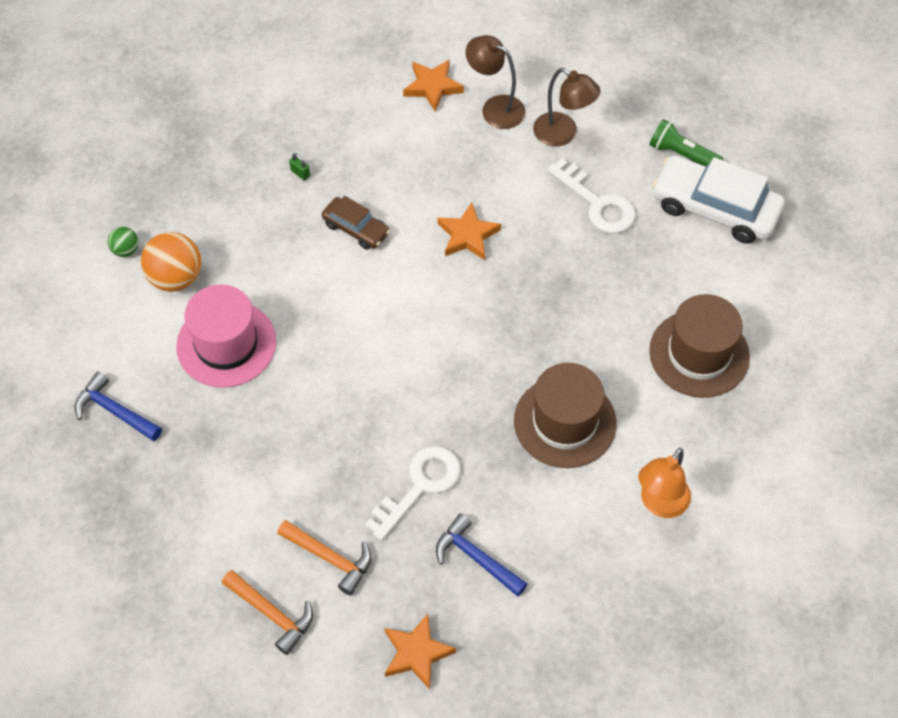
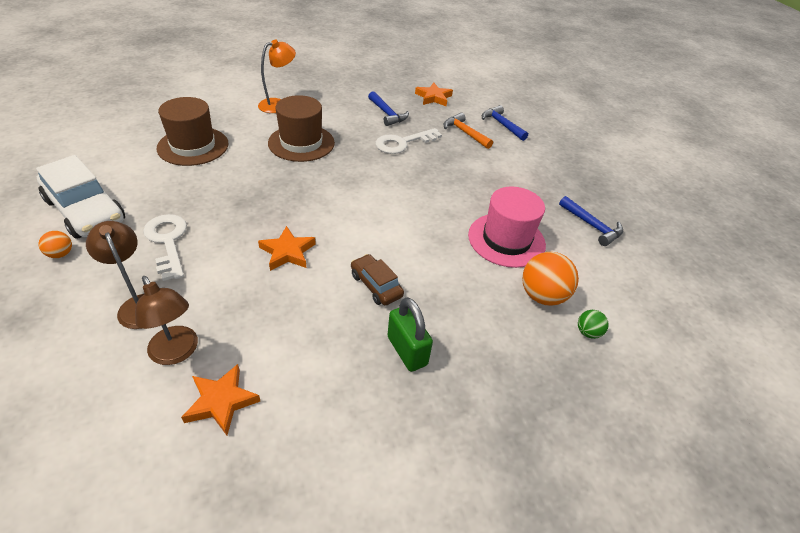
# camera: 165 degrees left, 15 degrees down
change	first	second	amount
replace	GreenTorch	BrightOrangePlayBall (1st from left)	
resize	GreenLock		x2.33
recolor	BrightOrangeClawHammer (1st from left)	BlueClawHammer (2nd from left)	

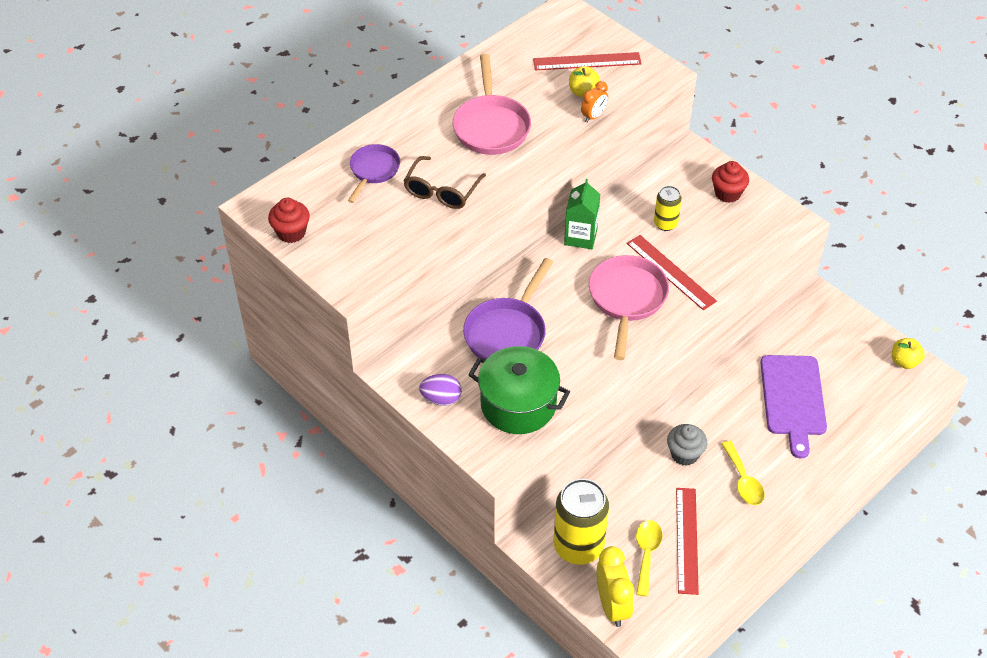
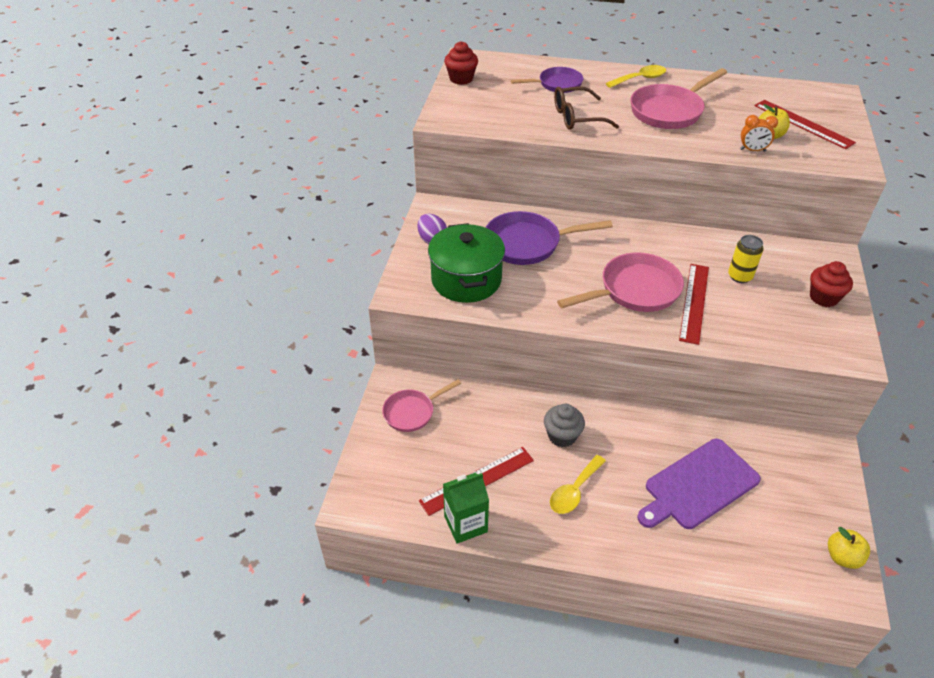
# camera: 55 degrees right, 5 degrees down
change	first	second	amount
replace	BrightYellowSodaCan (1st from left)	RosyPan (1st from left)	
move	GreenCarton		
move	BrightYellowSpoon (1st from left in the first image)	BrightYellowSpoon (2nd from left)	
delete	BrightYellowBedsideClock		

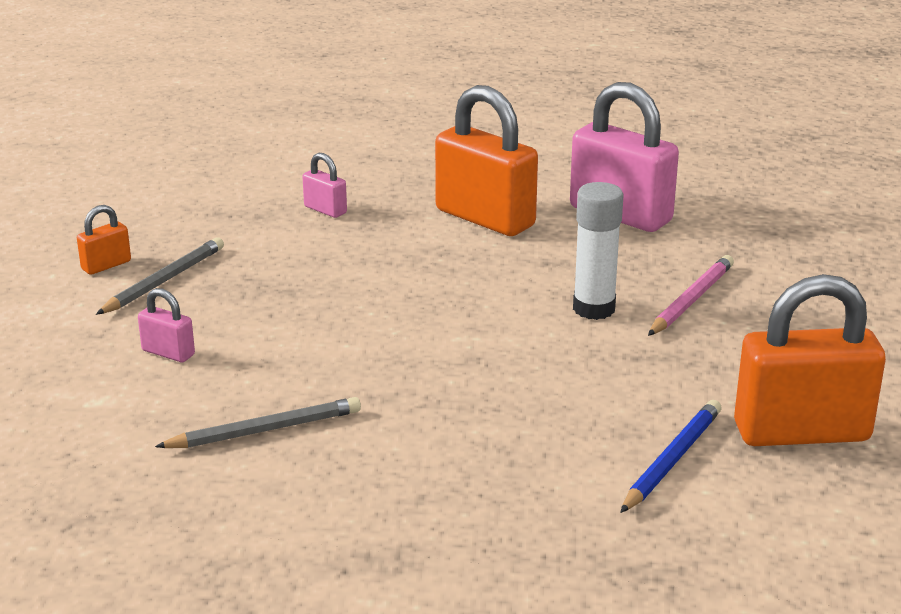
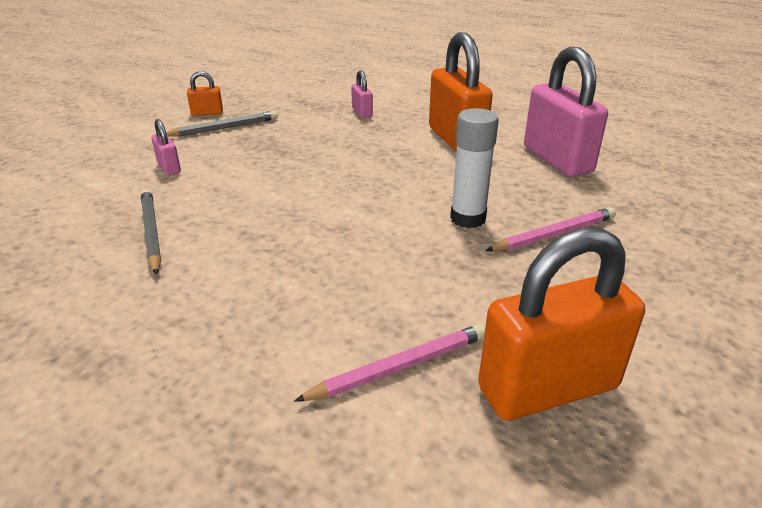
# camera: 30 degrees right, 5 degrees up
change	first	second	amount
rotate	GreyWoodenPencil (2nd from left in the first image)	GreyWoodenPencil (1st from left)	120 degrees counterclockwise
recolor	BlueWoodenPencil	RosyWoodenPencil (1st from left)	
rotate	BrightOrangeLock (3rd from left)		45 degrees counterclockwise

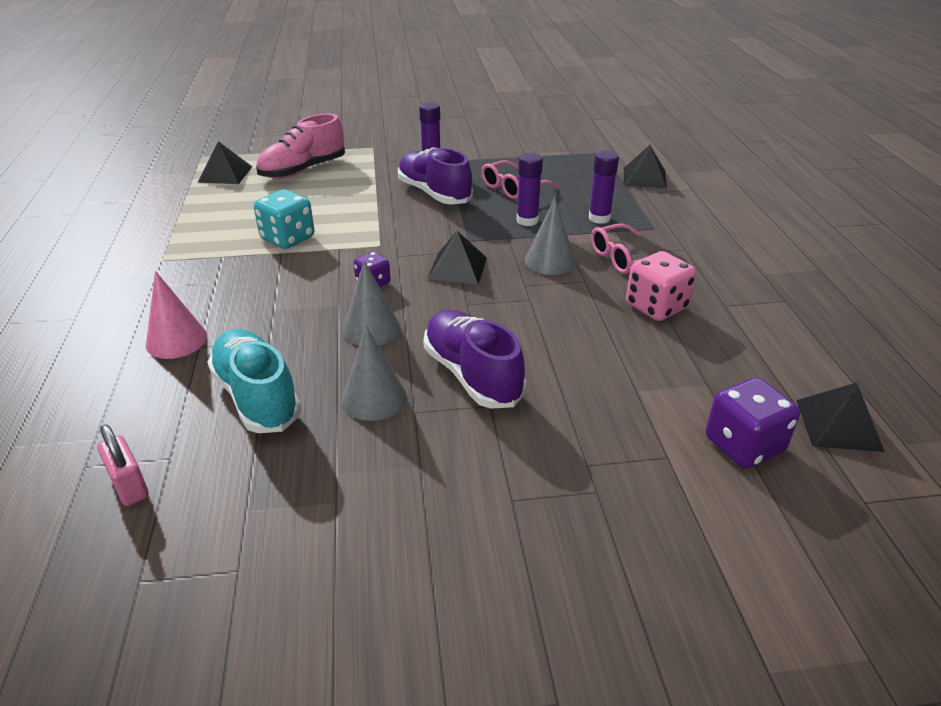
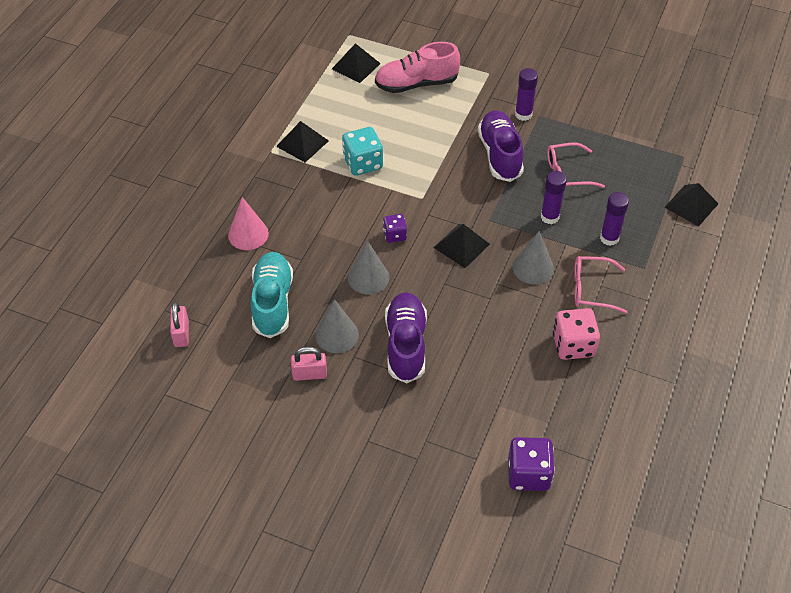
# camera: 30 degrees right, 15 degrees up
change	first	second	amount
move	EbonyPyramid (4th from left in the first image)	EbonyPyramid (1st from left)	
insert		RosyLock (2nd from left)	

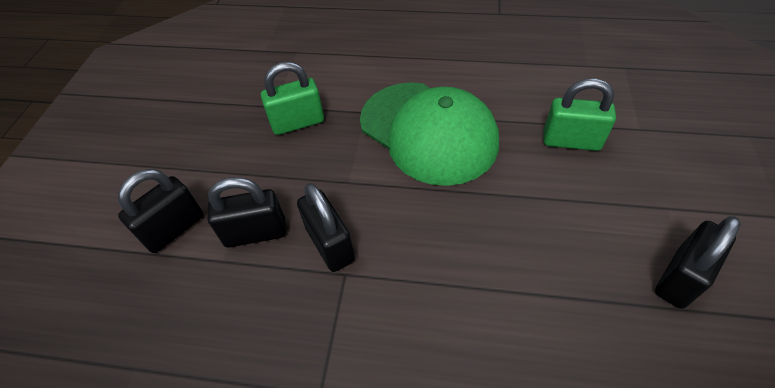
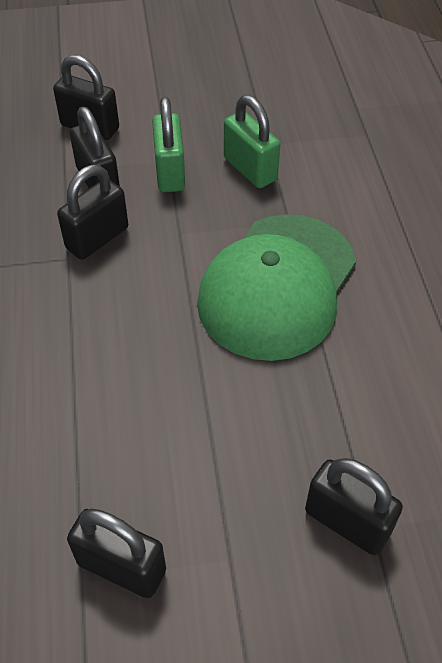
# camera: 70 degrees right, 0 degrees up
change	first	second	amount
move	GreenLock (2nd from left in the first image)	GreenLock (1st from left)	
insert		EbonyLock (5th from left)	

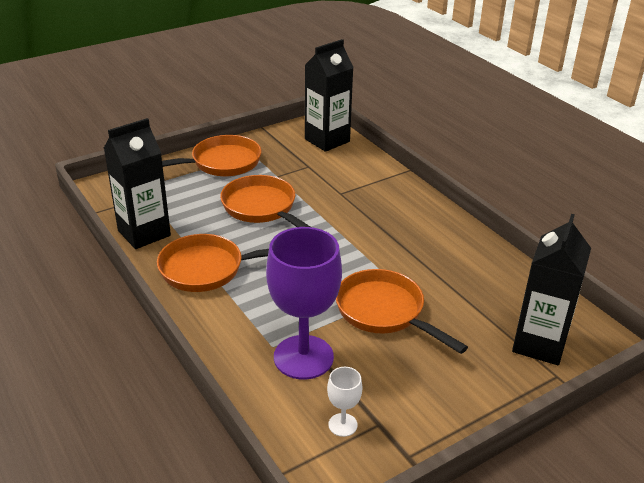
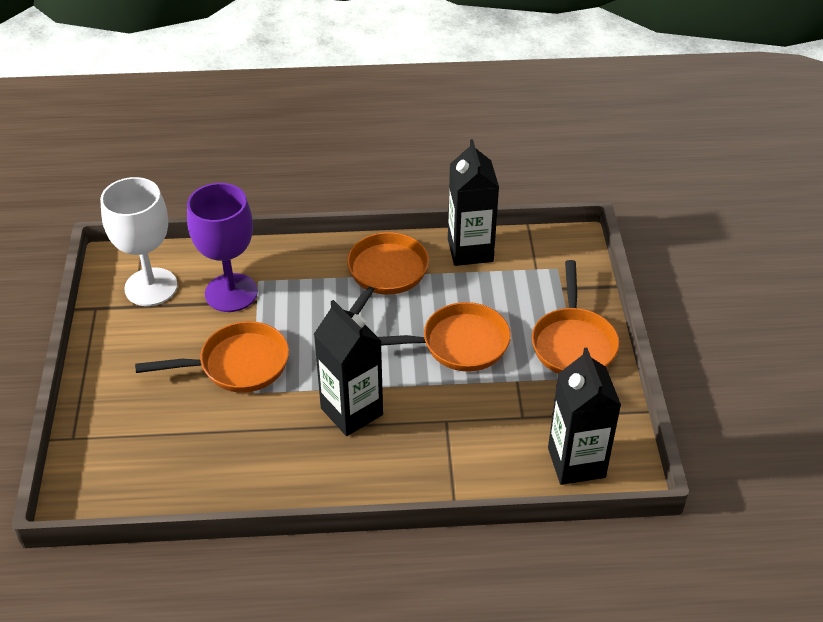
# camera: 120 degrees right, 10 degrees up
change	first	second	amount
resize	WhiteChalice		x2.26
move	EbonyCarton (3rd from left in the first image)	EbonyCarton (1st from left)	

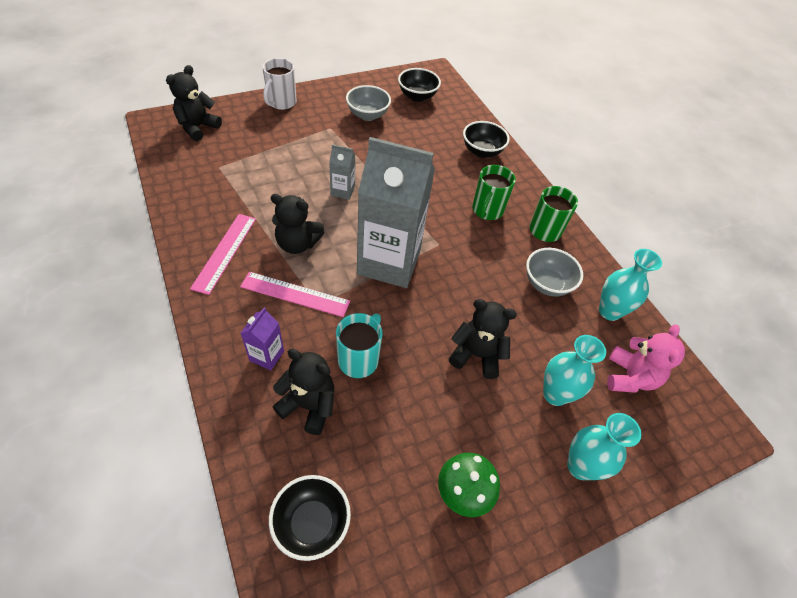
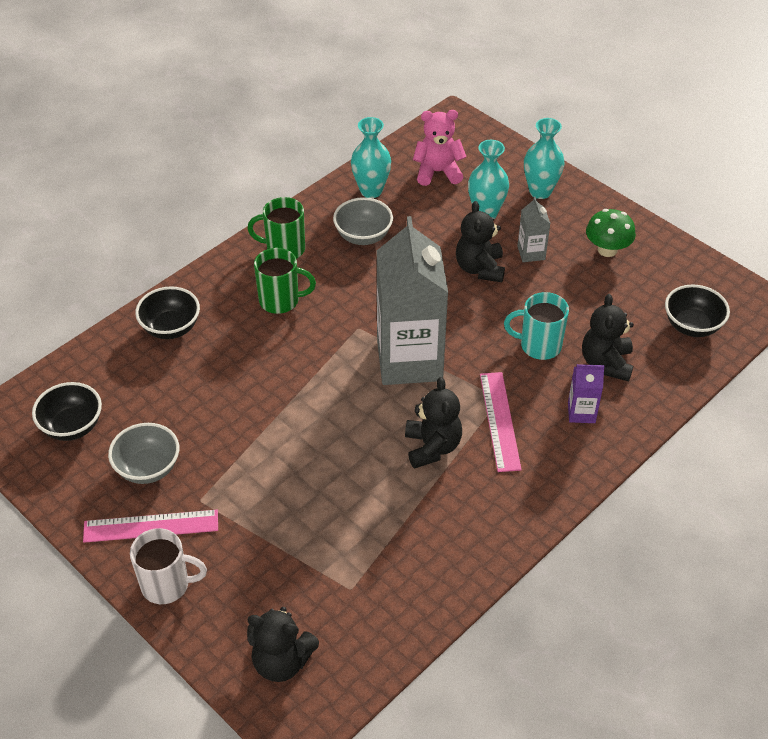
# camera: 105 degrees left, 5 degrees down
change	first	second	amount
move	RosyStraightedge (1st from left)		
move	GreyCarton (1st from left in the first image)	GreyCarton (2nd from left)	

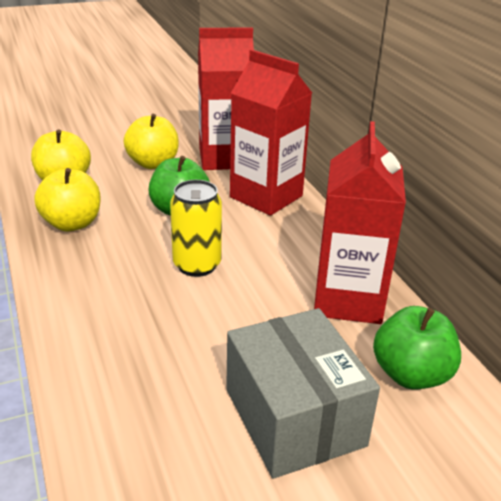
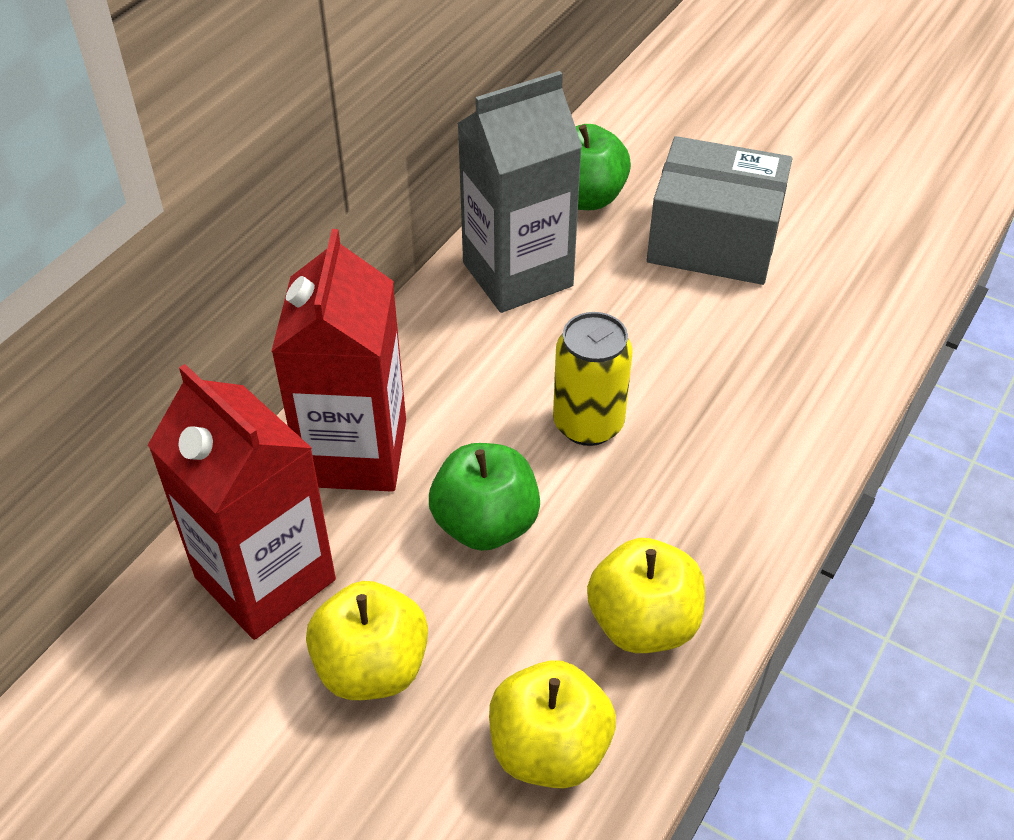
# camera: 125 degrees left, 15 degrees up
change	first	second	amount
recolor	ScarletCarton (3rd from left)	GreyCarton	
rotate	GreyParcel		75 degrees clockwise

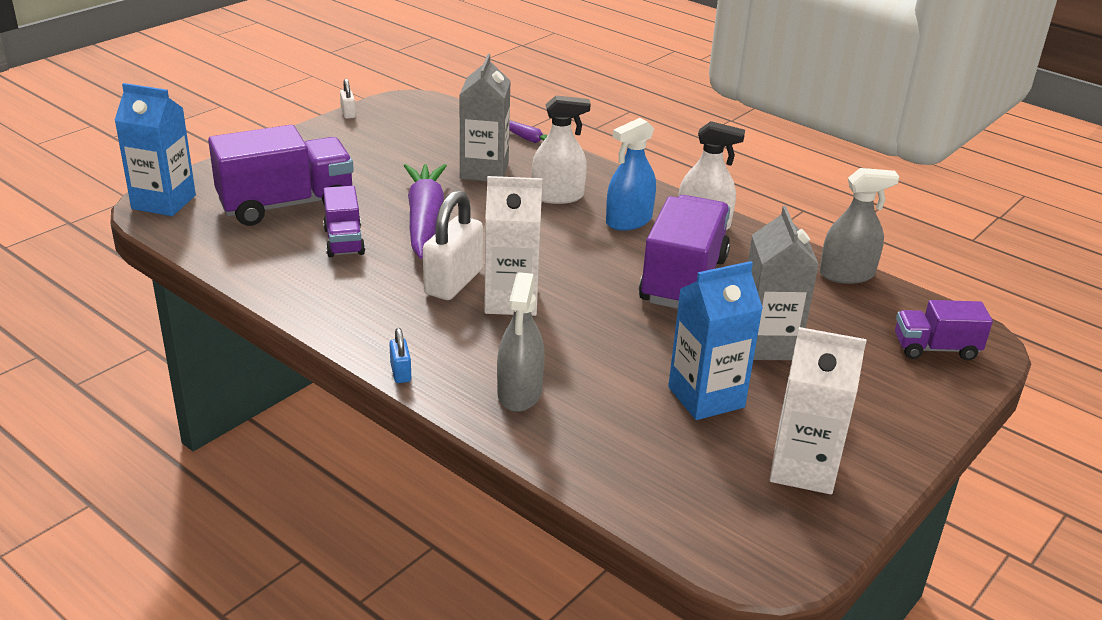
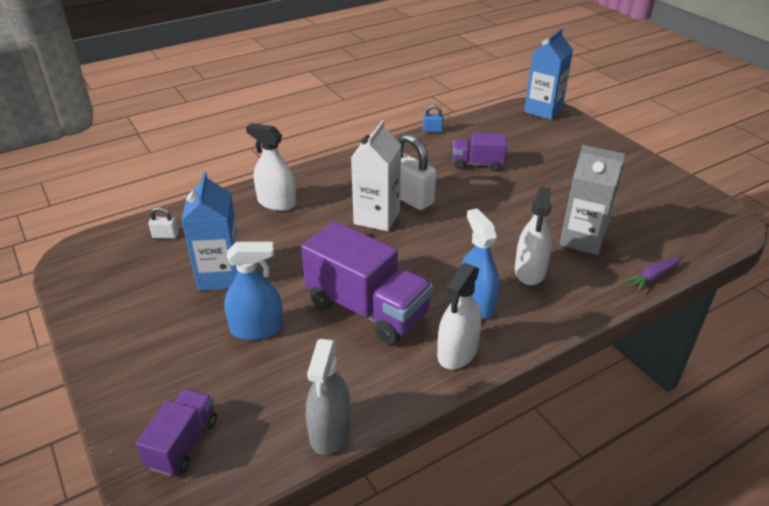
# camera: 110 degrees right, 5 degrees up
change	first	second	amount
move	WhiteLock (1st from left)		
replace	GreyCarton (2nd from left)	BlueSprayer (1st from left)	
recolor	GreySprayer (1st from left)	WhiteSprayer (1st from left)	
move	BlueLock		
delete	RoyalPurpleToyTruck (1st from left)		
delete	RoyalPurpleCarrot (1st from left)		
delete	WhiteCarton (2nd from left)		

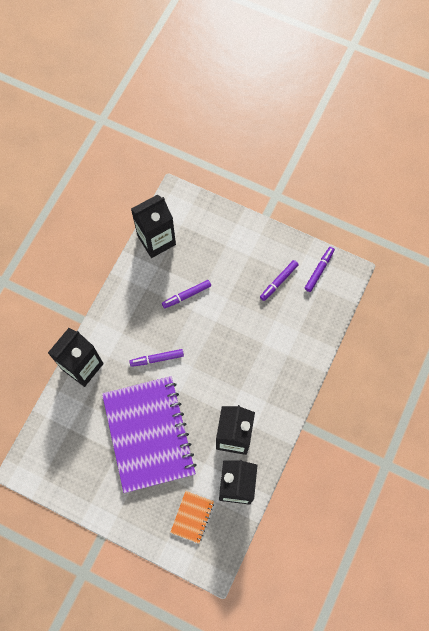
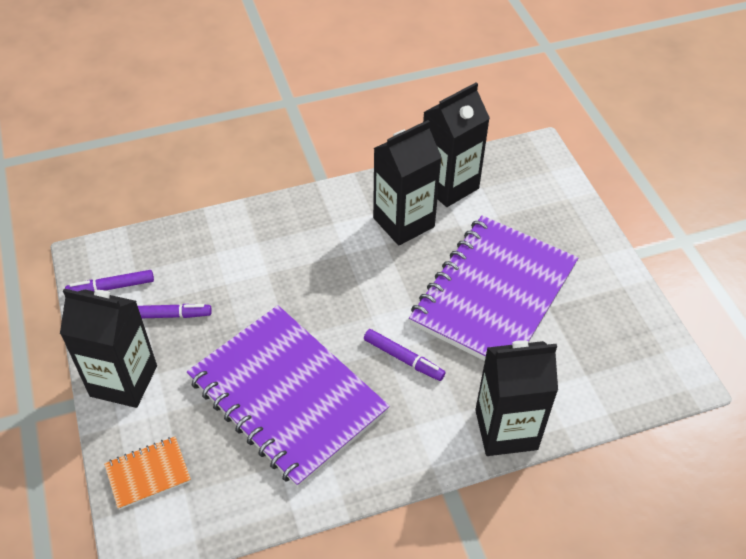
# camera: 135 degrees left, 20 degrees down
change	first	second	amount
move	EbonyCarton (2nd from left in the first image)	EbonyCarton (1st from left)	
move	BrightOrangeNotebook		
replace	RoyalPurpleMarkerPen (2nd from left)	RoyalPurpleNotebook (1st from left)	

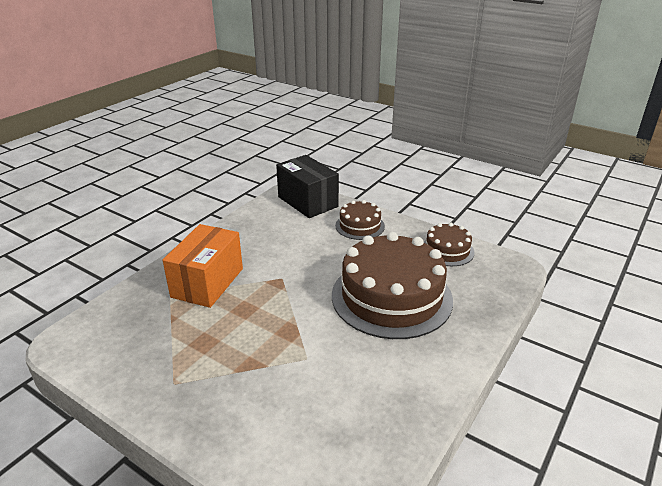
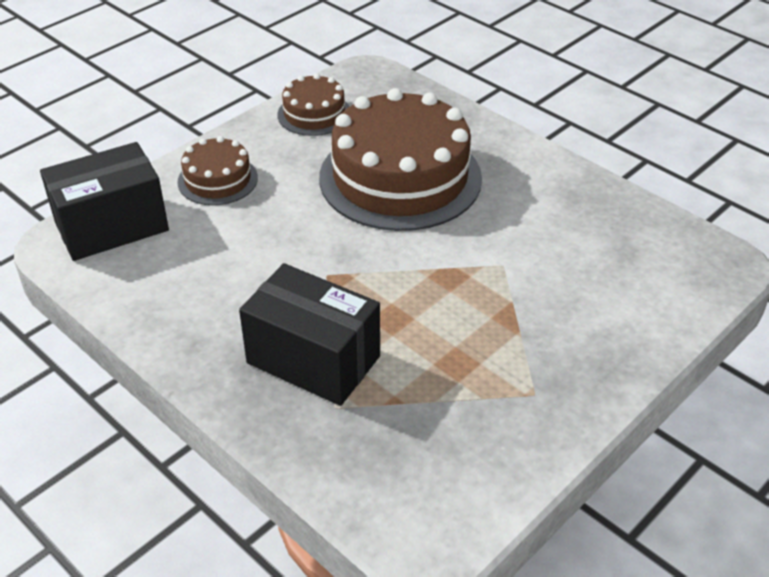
# camera: 80 degrees left, 10 degrees up
change	first	second	amount
recolor	BrightOrangeParcel	EbonyParcel (2nd from left)	

